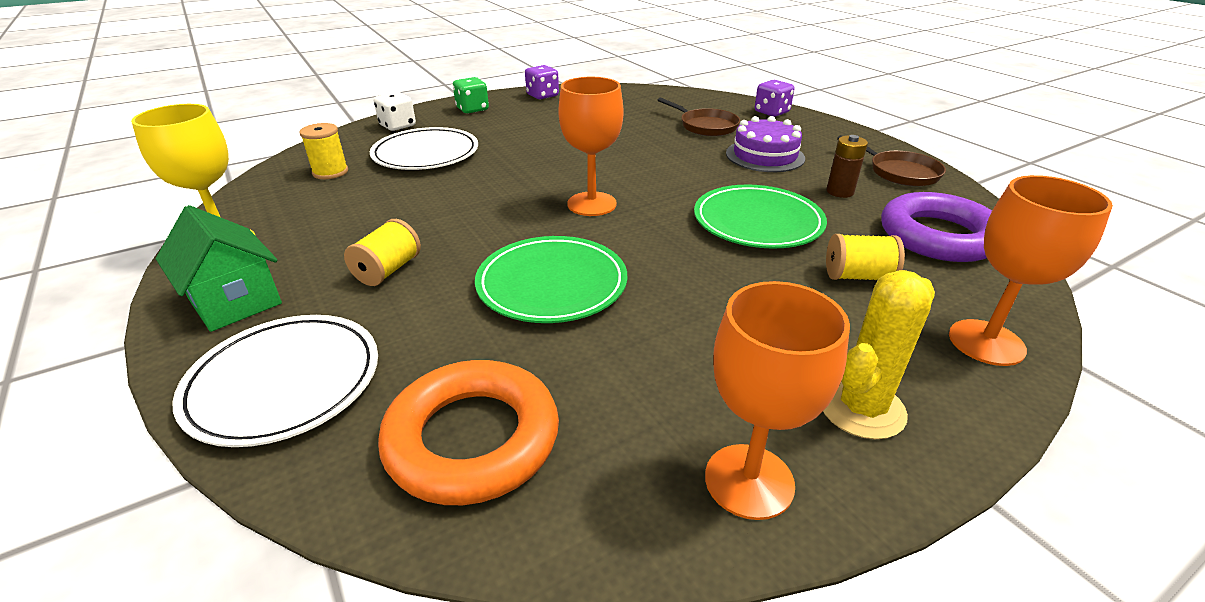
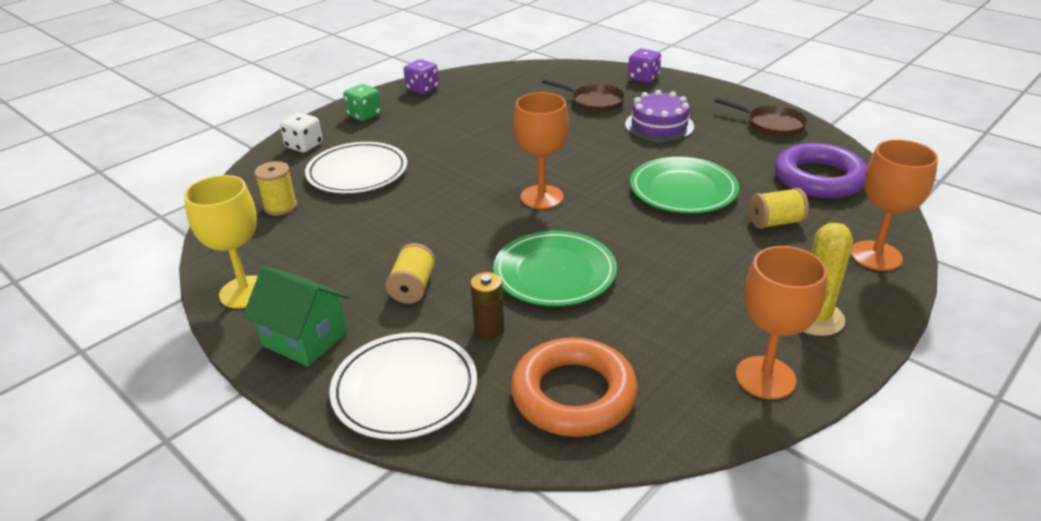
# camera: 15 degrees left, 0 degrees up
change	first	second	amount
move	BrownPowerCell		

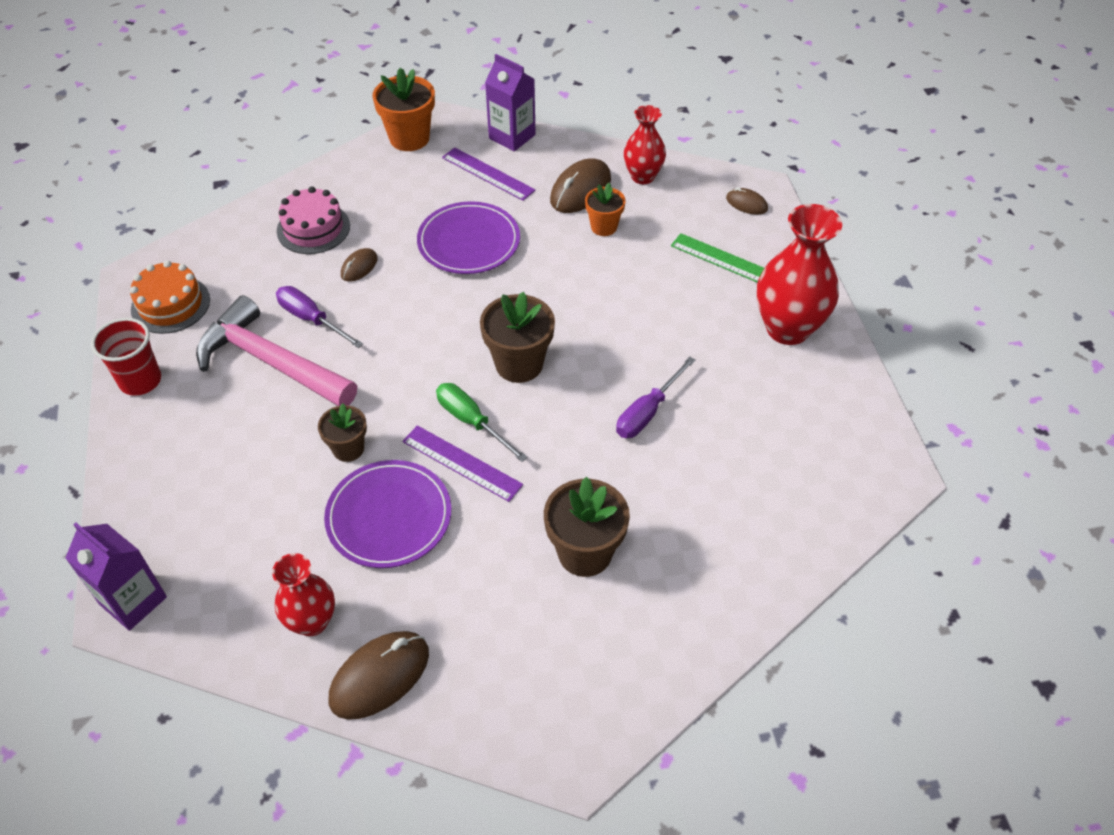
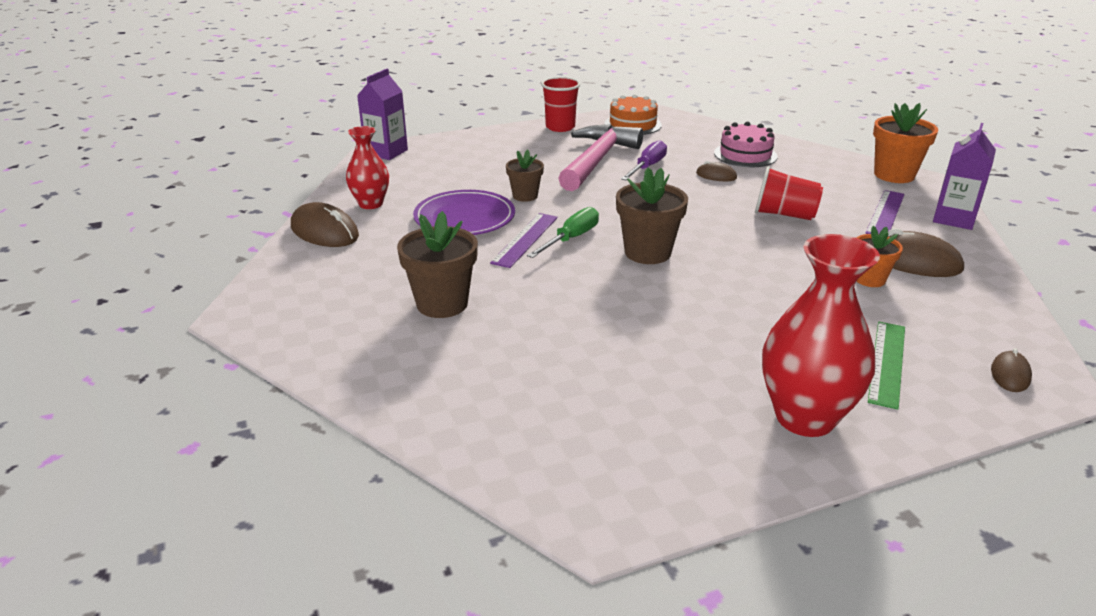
# camera: 80 degrees right, 20 degrees down
change	first	second	amount
replace	RoyalPurpleFlatDish (2nd from left)	ScarletCup (2nd from left)	
delete	RoyalPurpleHandScrewdriver (2nd from left)		
delete	ScarletTallVase (2nd from left)		

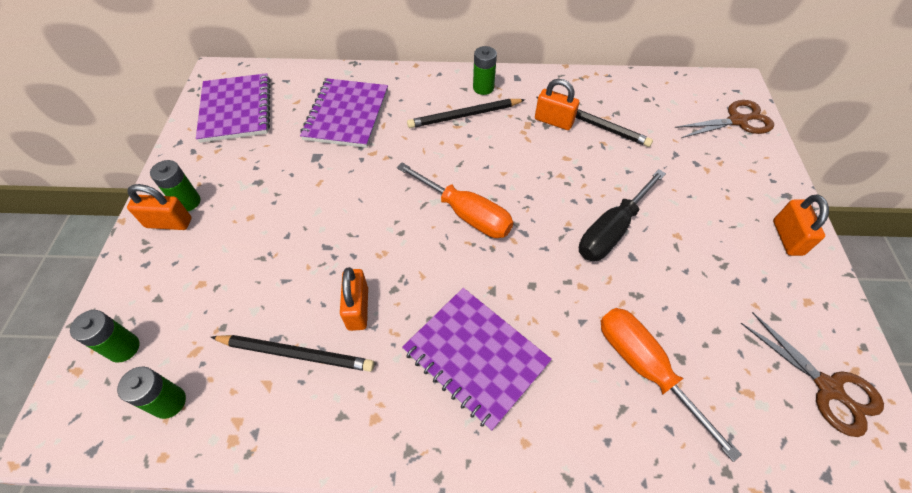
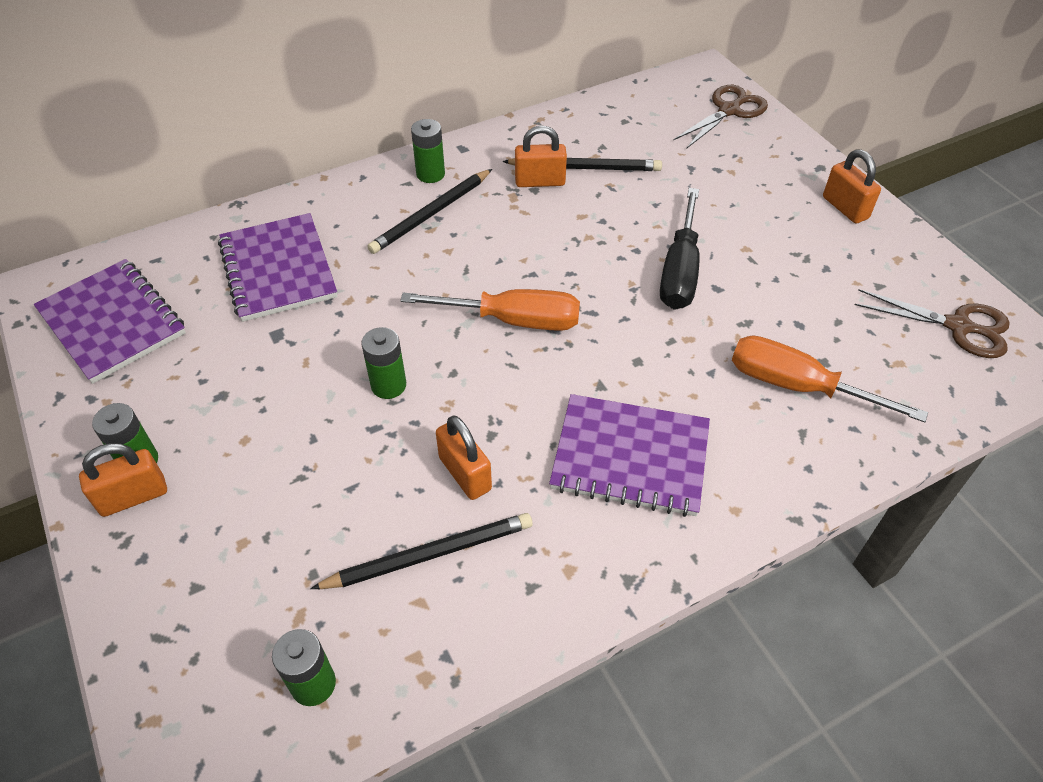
# camera: 30 degrees left, 5 degrees down
change	first	second	amount
move	GreenPowerCell (1st from left in the first image)	GreenPowerCell (3rd from left)	

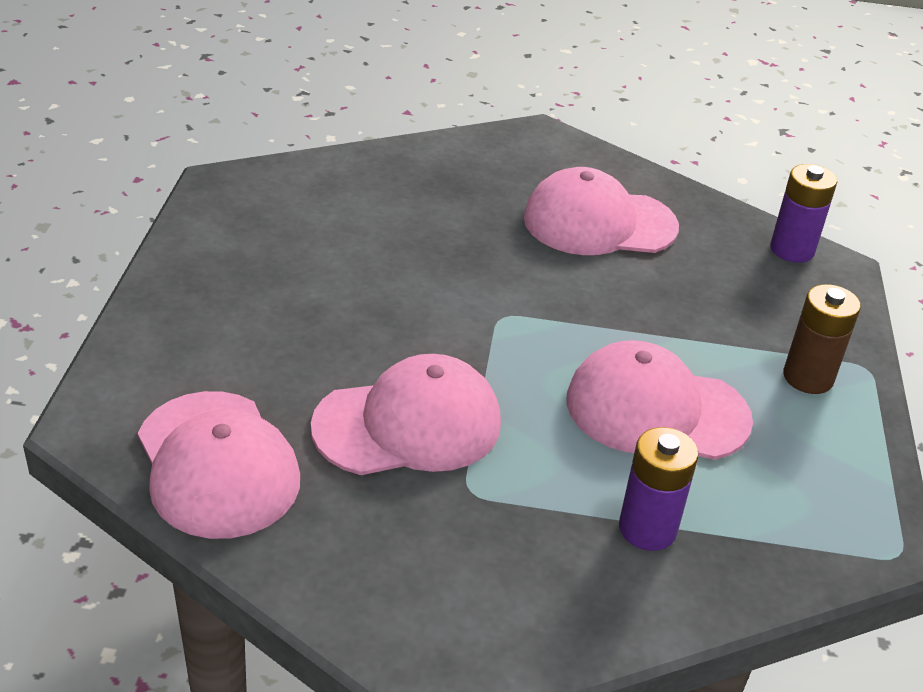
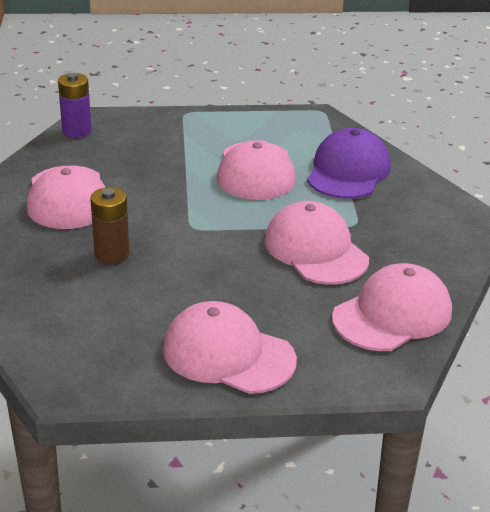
# camera: 100 degrees left, 5 degrees down
change	first	second	amount
move	BrownPowerCell		
insert		RosyBaseballCap (2nd from left)	
replace	RoyalPurplePowerCell (1st from left)	RoyalPurpleBaseballCap	

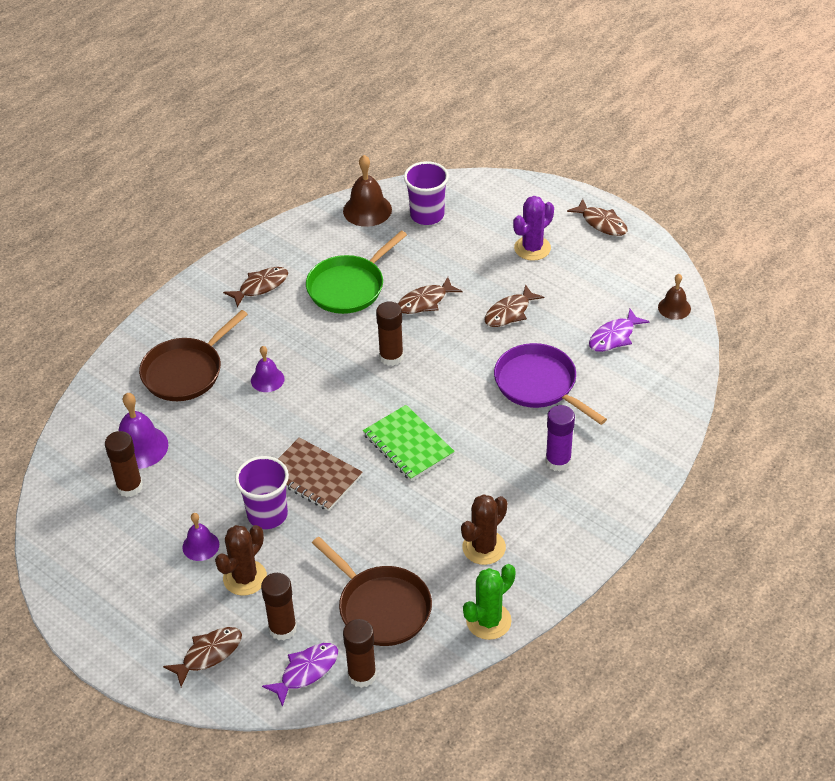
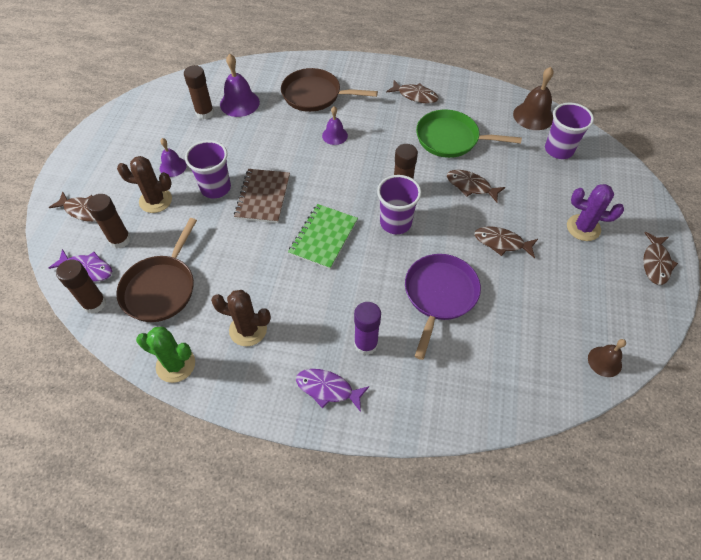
# camera: 60 degrees right, 10 degrees up
change	first	second	amount
move	RoyalPurpleFishFigure (2nd from left)		
insert		RoyalPurpleCup (2nd from left)	

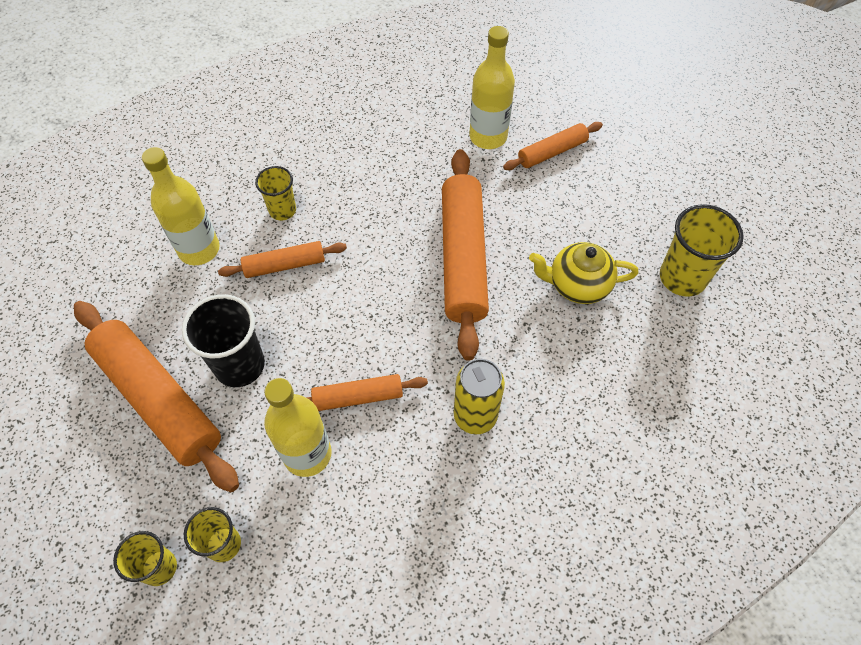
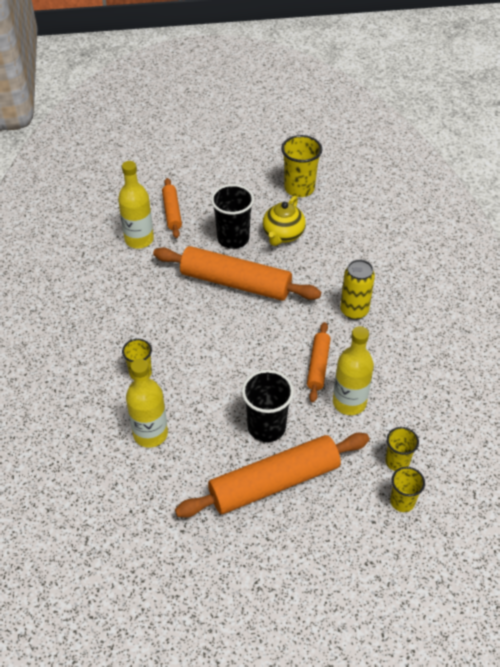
# camera: 70 degrees left, 10 degrees down
change	first	second	amount
insert		EbonyCup (1st from left)	
delete	BrightOrangeDoughRoller (2nd from left)		

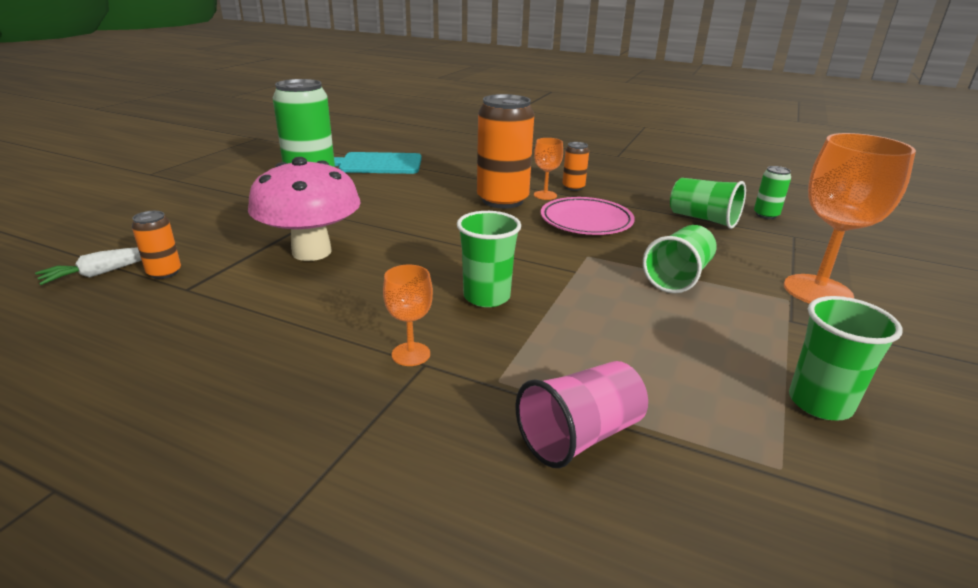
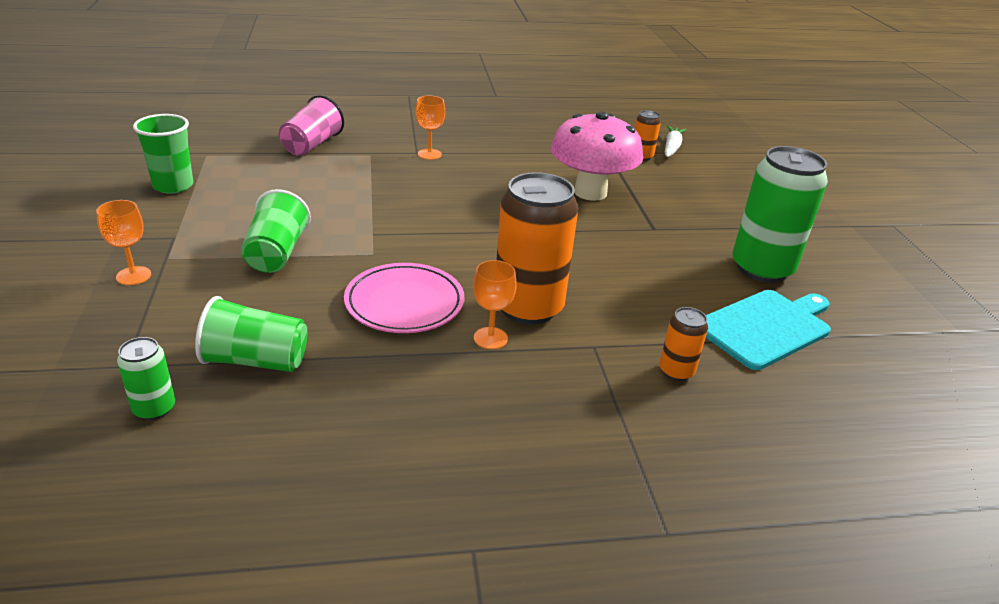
# camera: 145 degrees right, 5 degrees up
change	first	second	amount
resize	BrightOrangeChalice (3rd from left in the first image)	BrightOrangeChalice (1st from left)	x0.50
move	BrightOrangeSodaCan (3rd from left)		
delete	GreenCup (1st from left)		

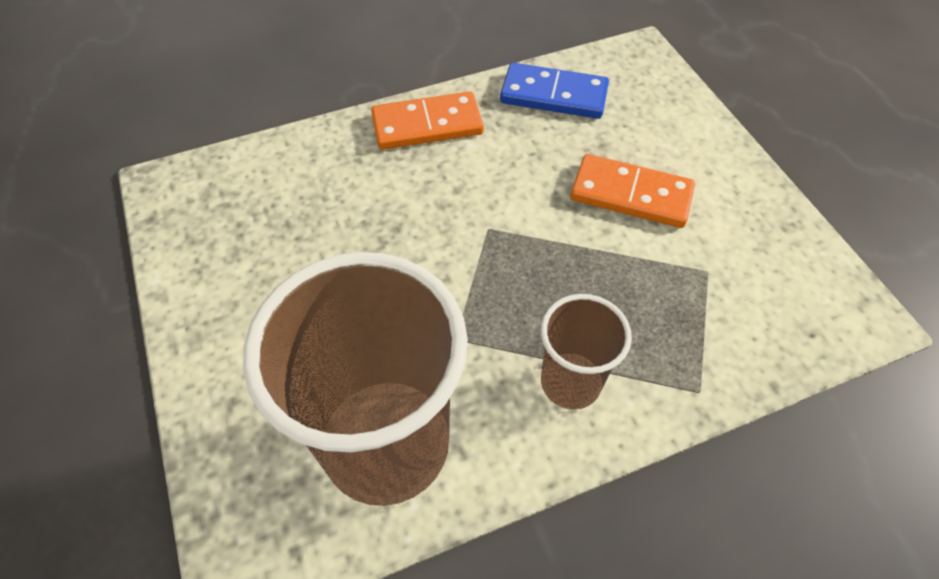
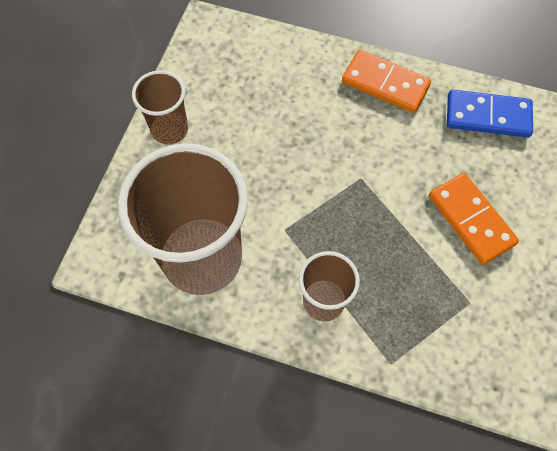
# camera: 40 degrees right, 10 degrees up
change	first	second	amount
insert		BrownCup (1st from left)	
rotate	BlueDominoTile		45 degrees counterclockwise

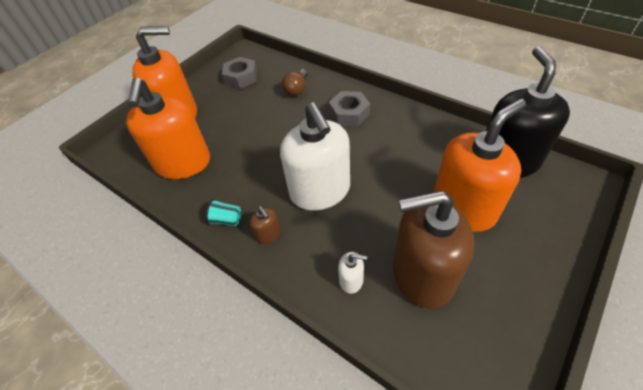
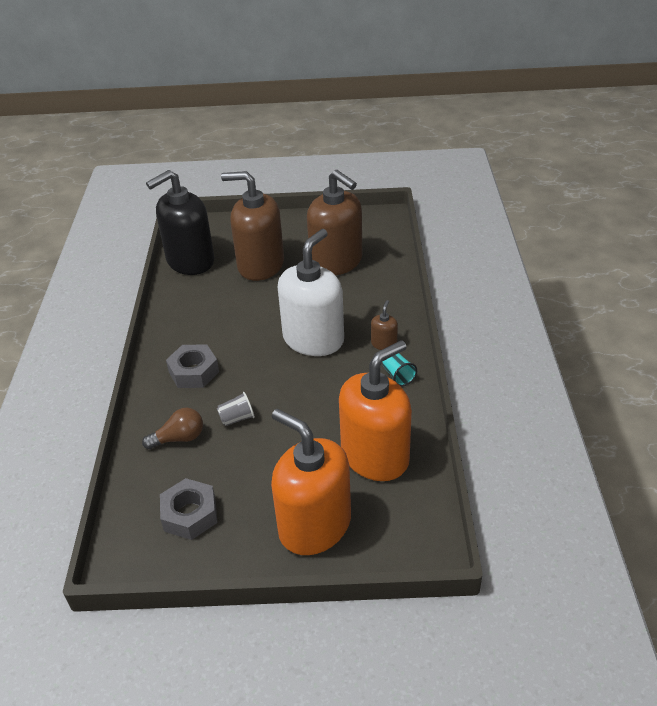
# camera: 130 degrees left, 10 degrees down
change	first	second	amount
insert		GreyCup	
recolor	BrightOrangeSoapPump (3rd from left)	BrownSoapPump (1st from left)	
delete	WhiteSoapPump (2nd from left)		

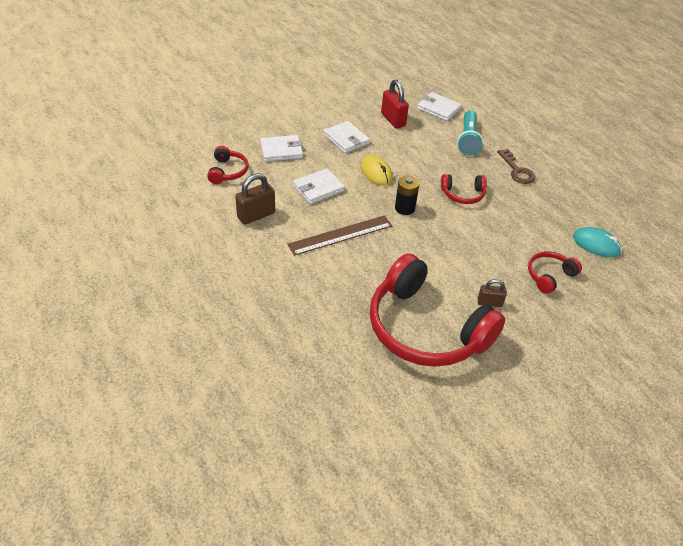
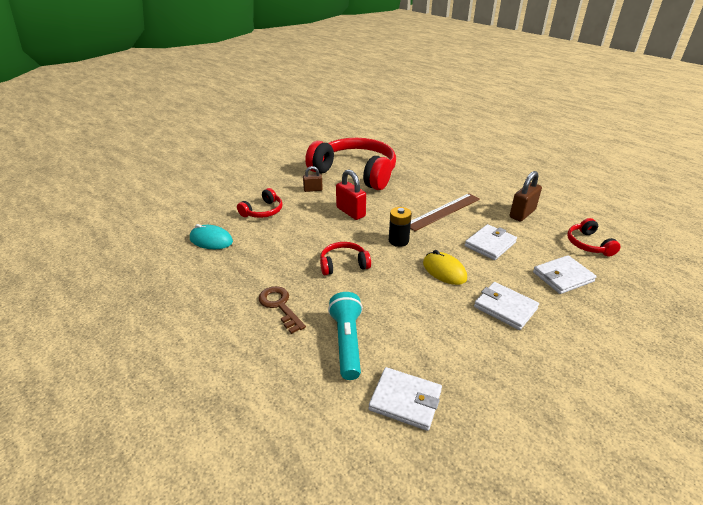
# camera: 170 degrees right, 10 degrees down
change	first	second	amount
move	ScarletLock		

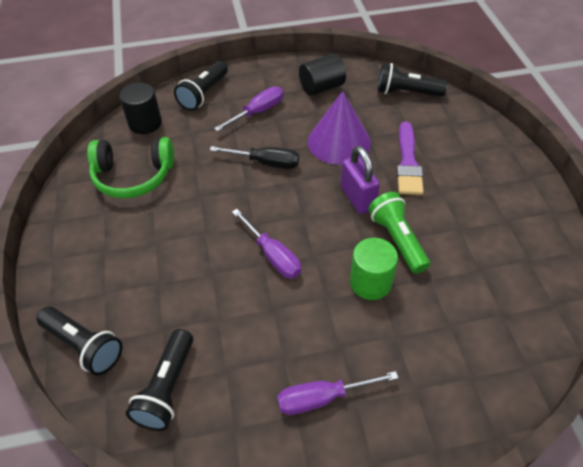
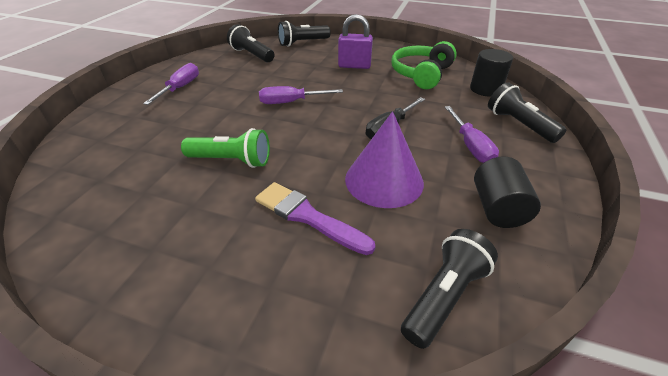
# camera: 120 degrees right, 10 degrees down
change	first	second	amount
move	RoyalPurpleLock		
delete	GreenCylinderShape		

